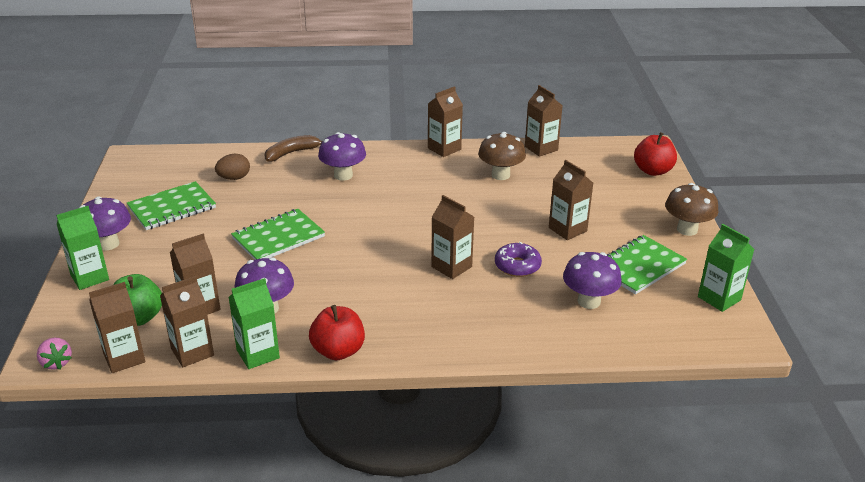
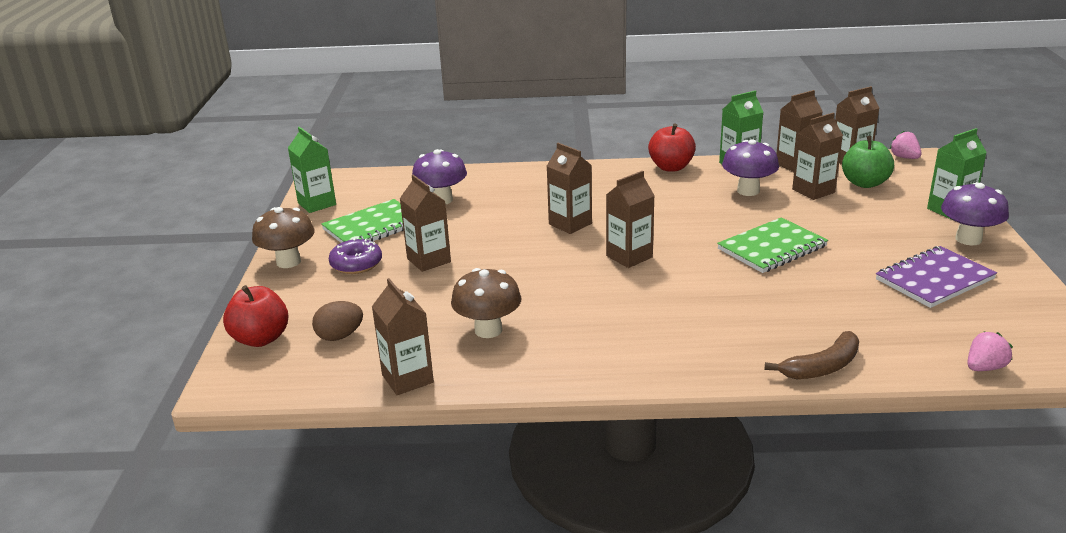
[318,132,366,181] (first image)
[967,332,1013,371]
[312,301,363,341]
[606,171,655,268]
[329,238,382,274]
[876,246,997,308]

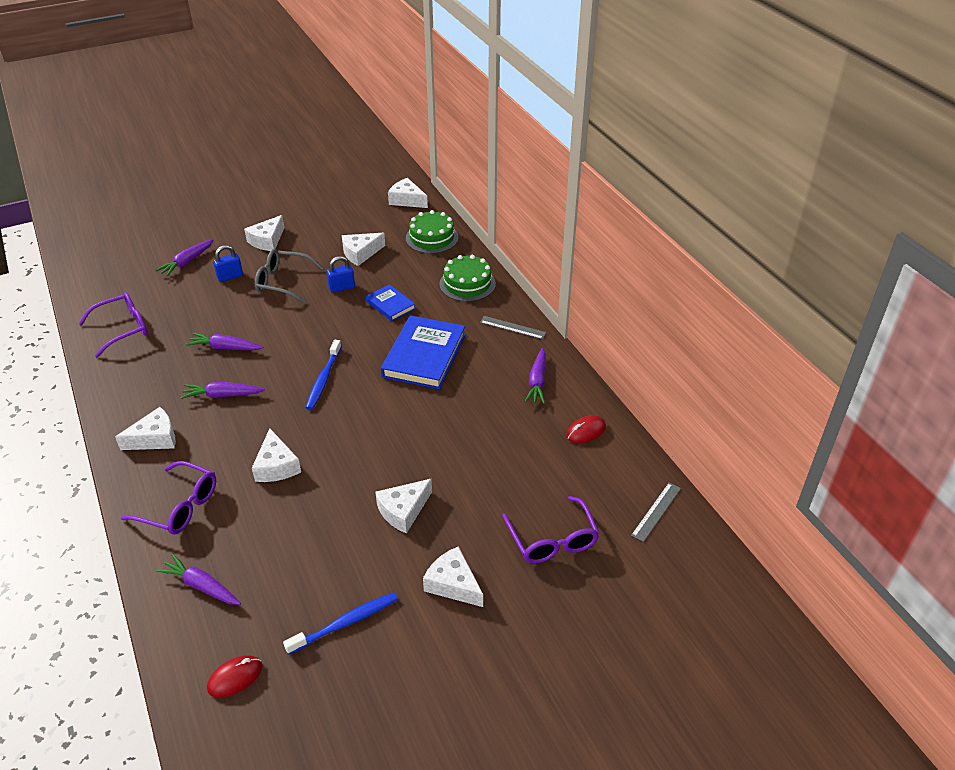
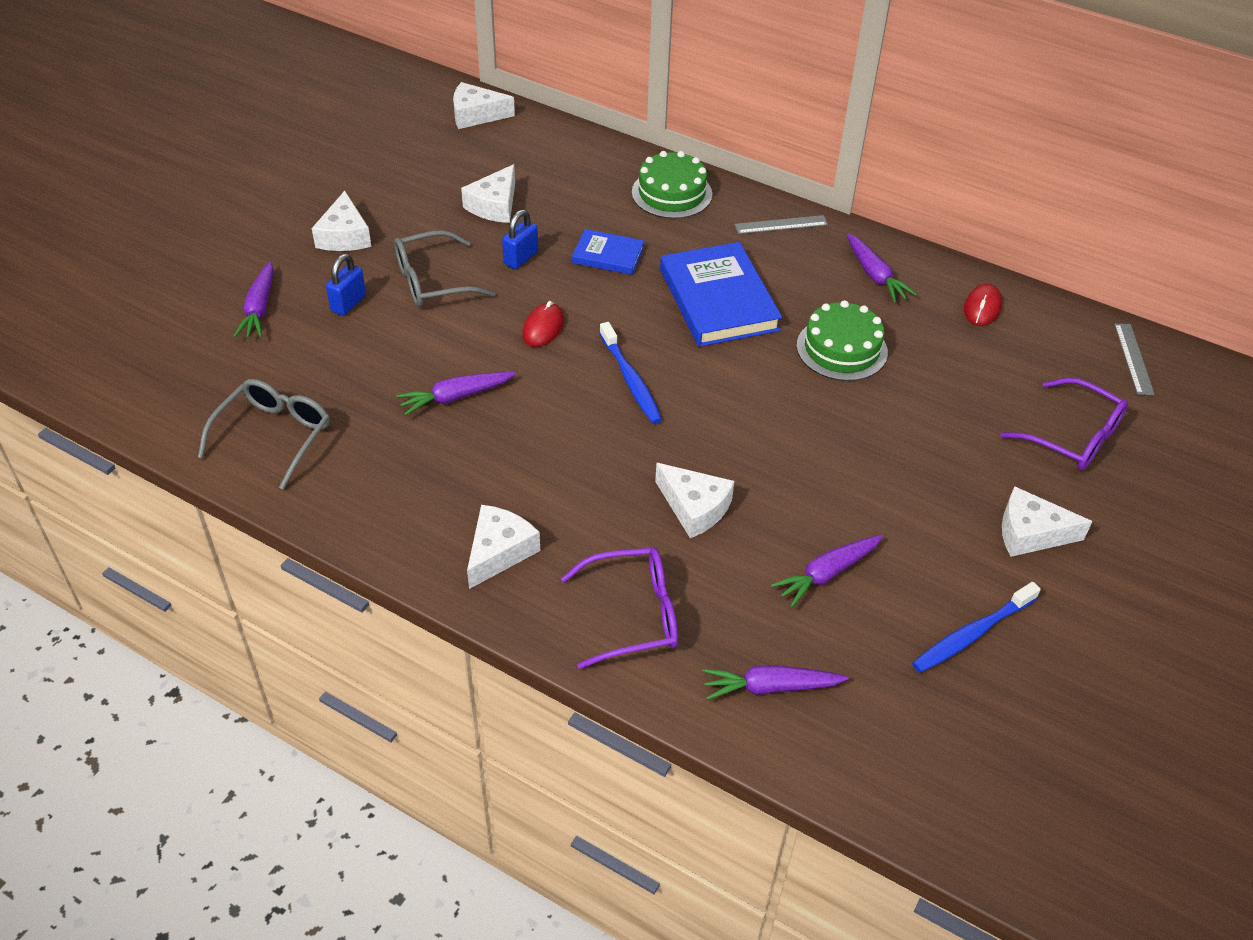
[375,479,432,534] (first image)
[771,534,883,608]
[523,301,564,347]
[797,300,888,381]
[198,379,330,490]
[912,582,1041,673]

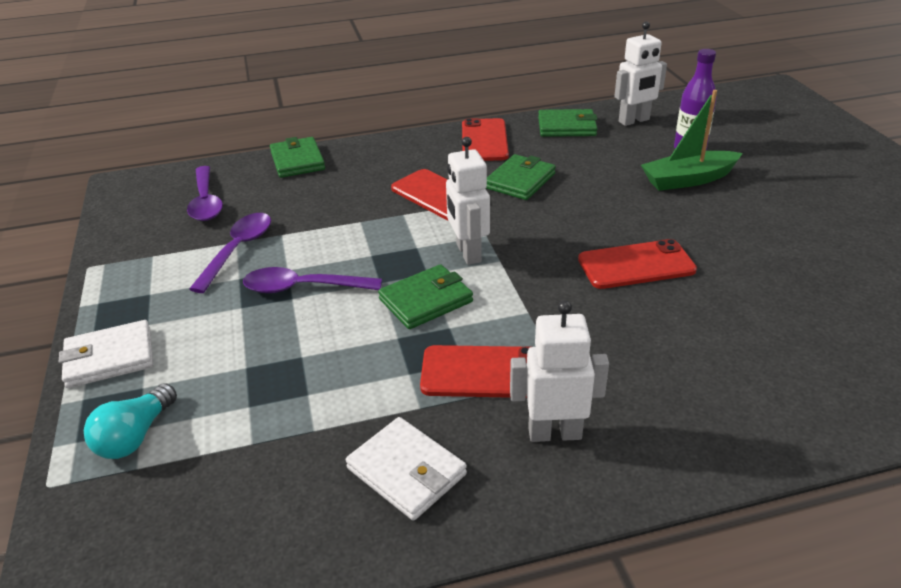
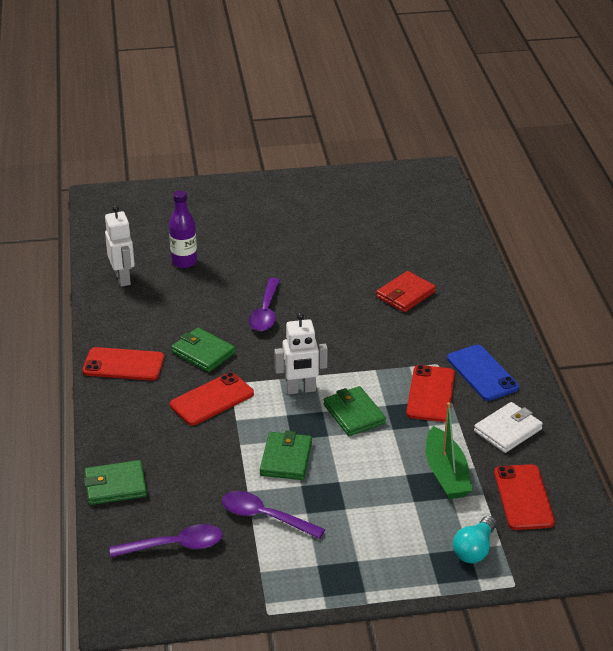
[59,320,153,388] (first image)
[376,271,436,312]
[248,278,280,331]
[260,431,312,480]
[494,464,555,530]
[426,402,473,499]
[447,345,519,401]
[453,516,496,563]

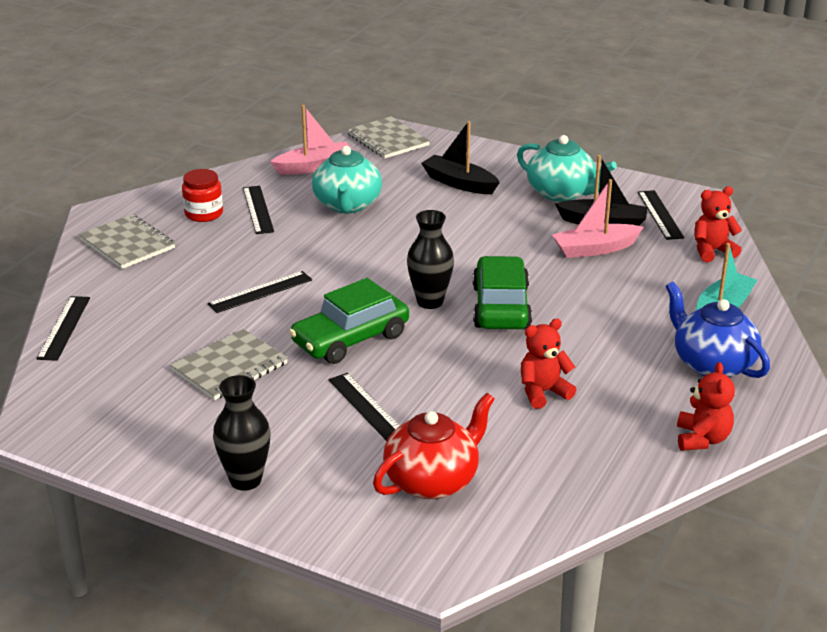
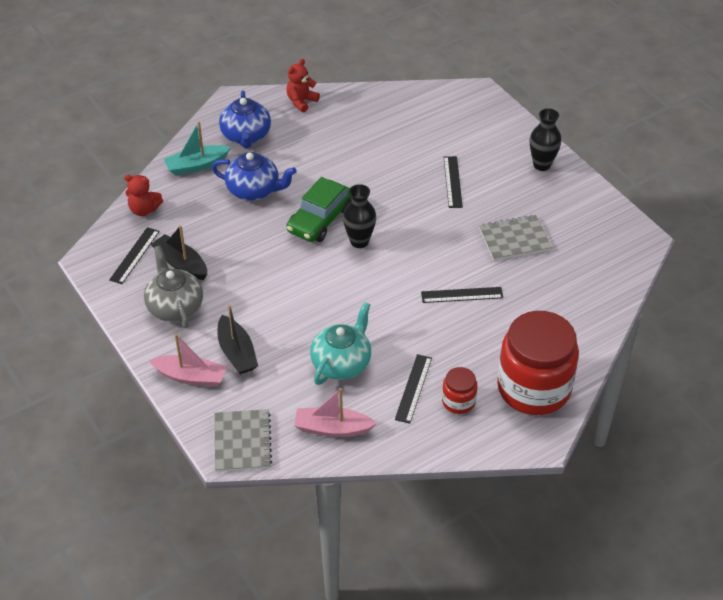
[37,296,90,361] (first image)
[289,278,409,364] (first image)
[373,393,495,499] (first image)
[521,319,576,409] (first image)
[212,152,297,201]
[149,334,227,387]
[497,311,579,415]
[144,246,203,328]

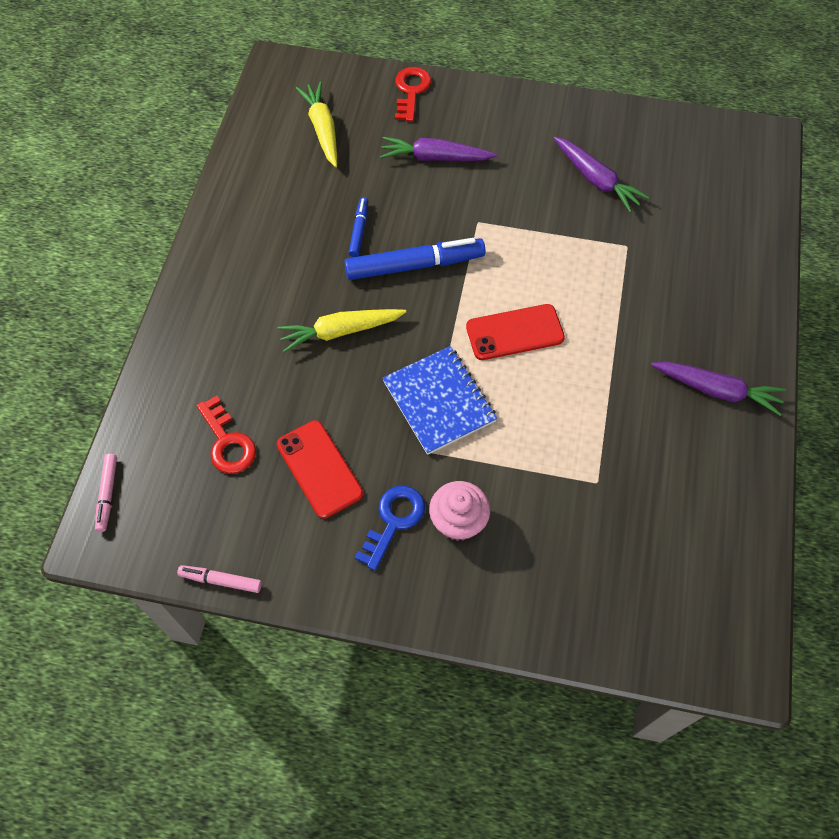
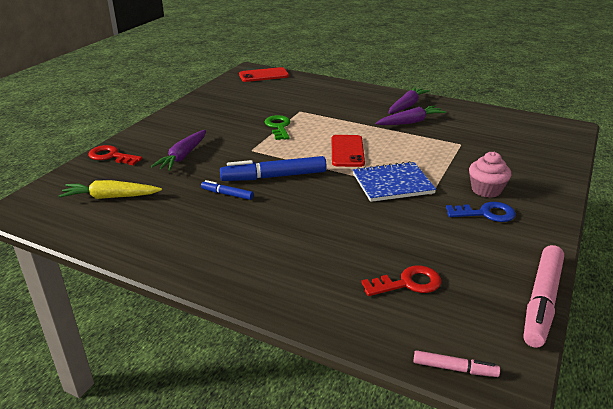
[277,309,406,353] (first image)
[265,115,290,140]
[239,67,289,82]
[375,105,446,125]
[220,156,327,181]
[446,202,516,222]
[524,245,564,348]

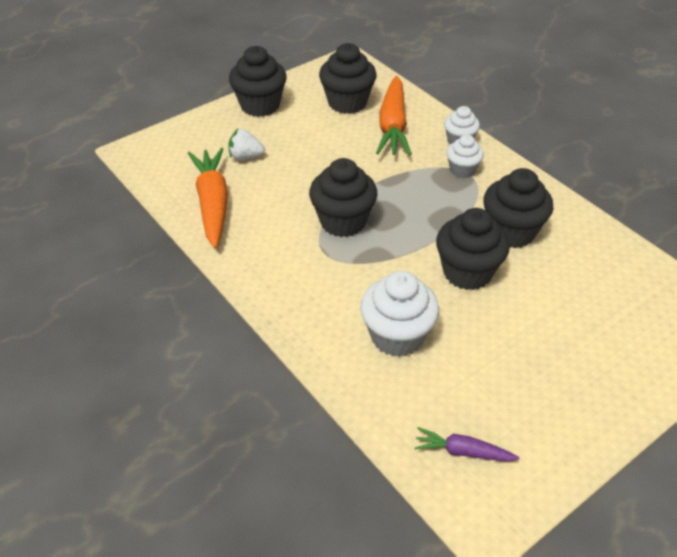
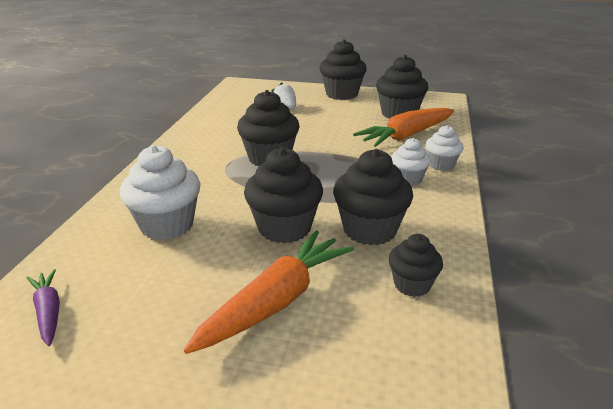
[389,234,443,297]
[184,230,354,354]

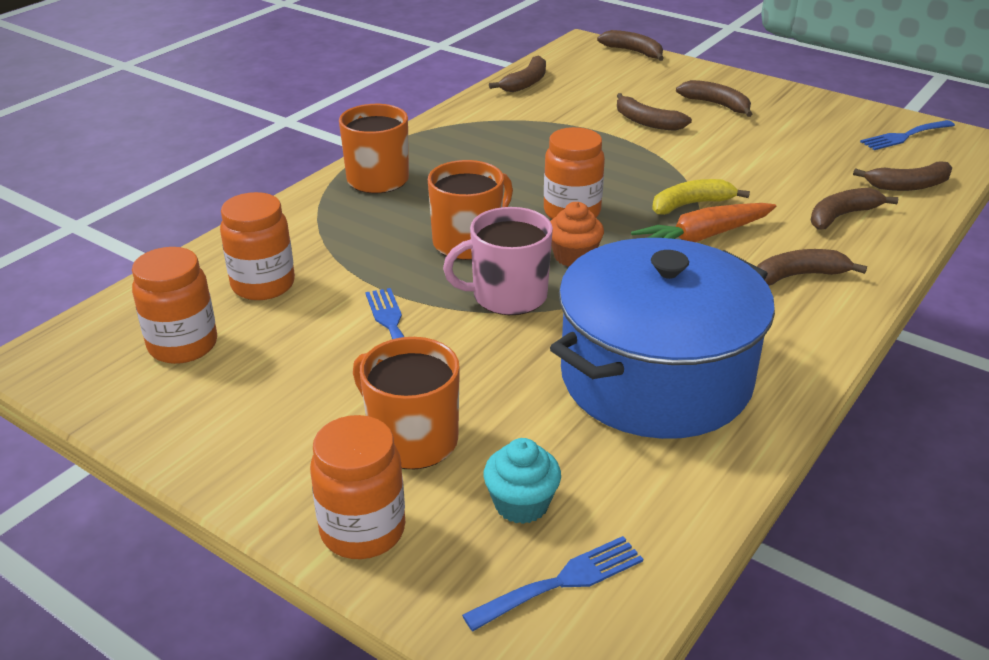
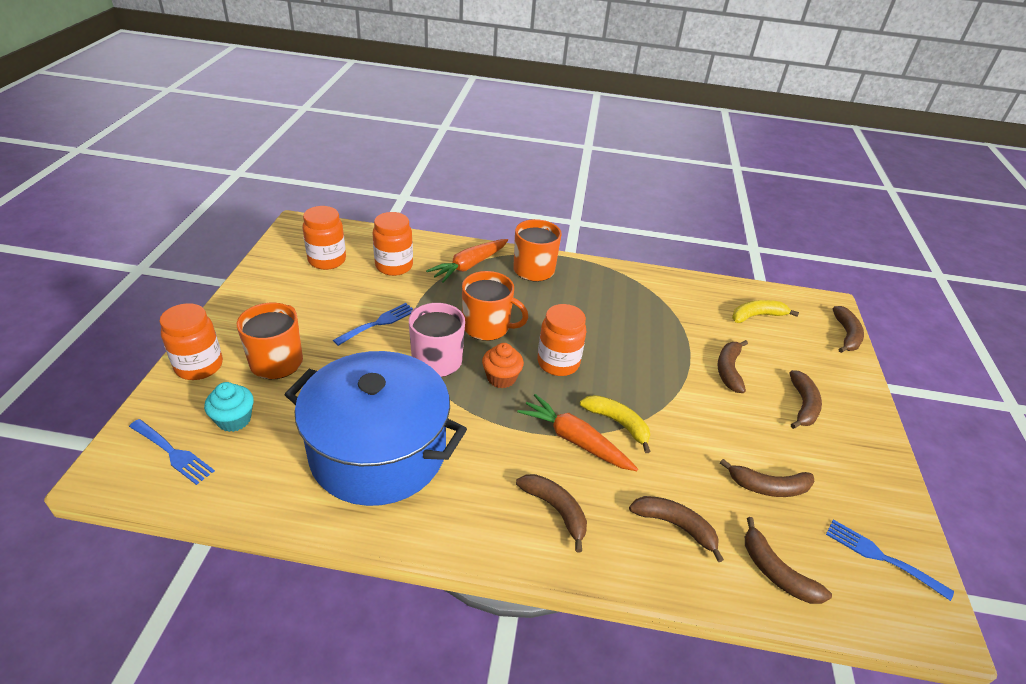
[426,239,508,283]
[732,300,799,323]
[720,459,815,497]

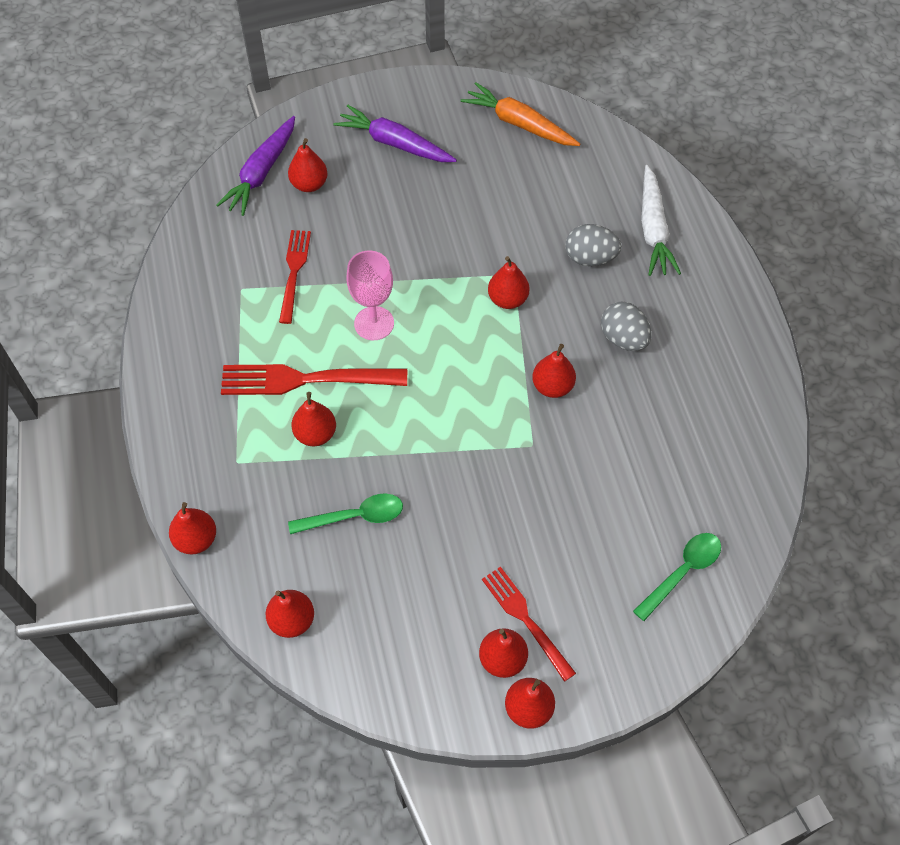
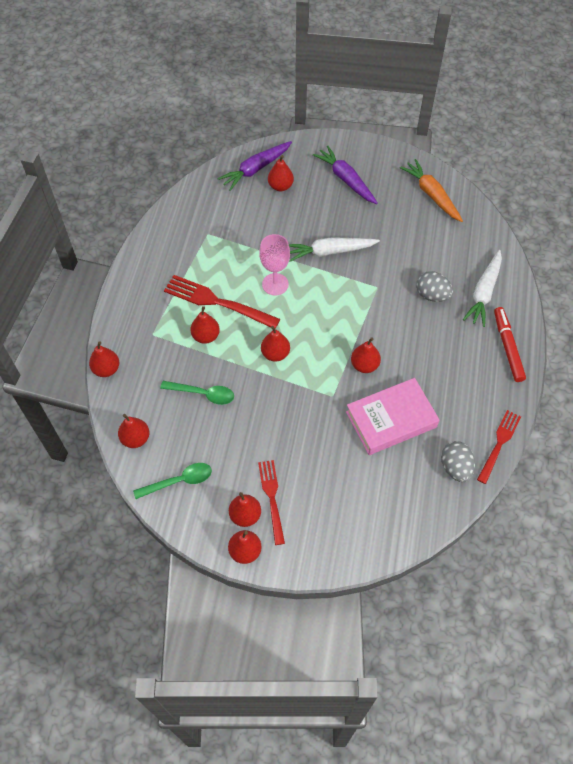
[289,237,380,262]
[346,378,440,455]
[494,307,526,382]
[477,410,521,484]
[261,326,290,361]
[441,441,475,482]
[133,463,212,499]

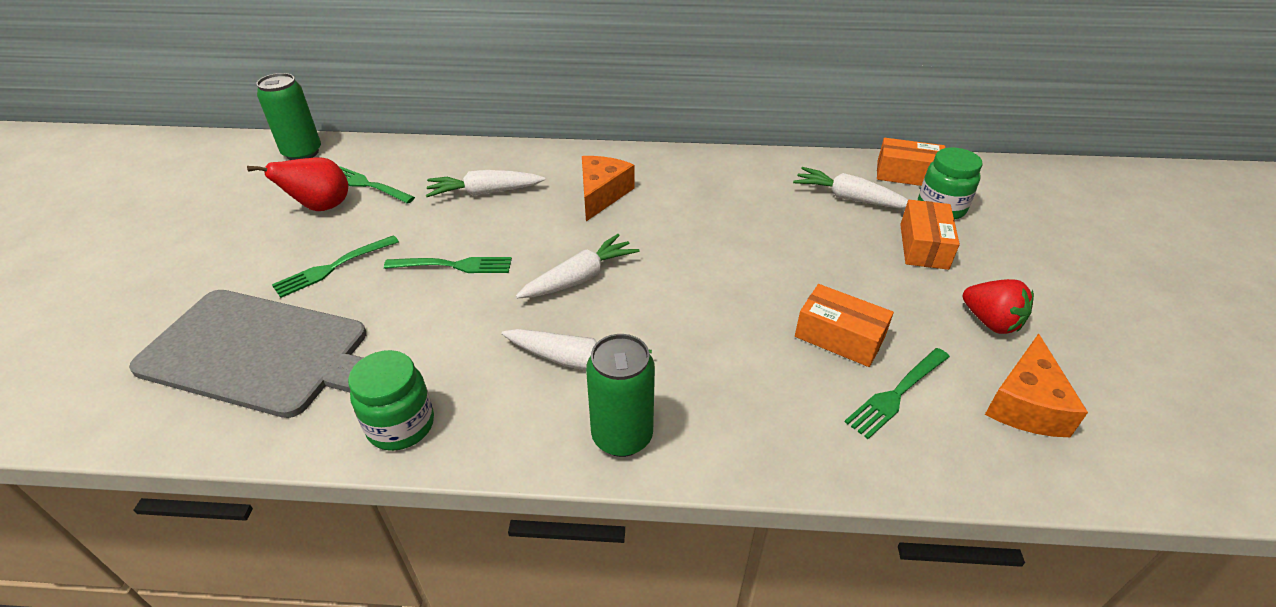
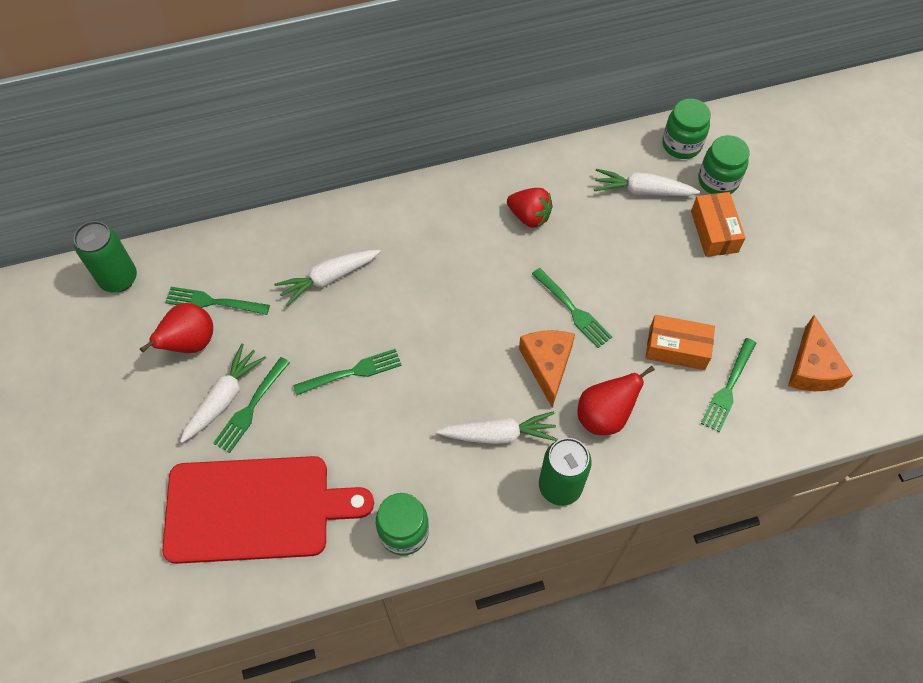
[532,268,612,348]
[577,366,655,435]
[180,344,266,443]
[519,330,575,408]
[507,188,553,228]
[662,99,711,159]
[162,456,374,564]

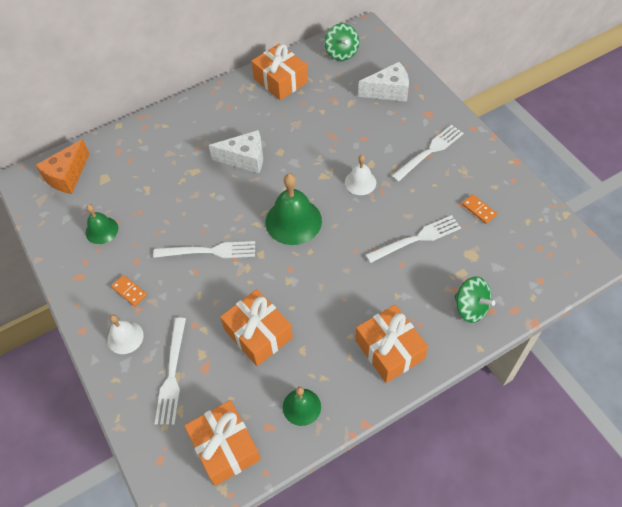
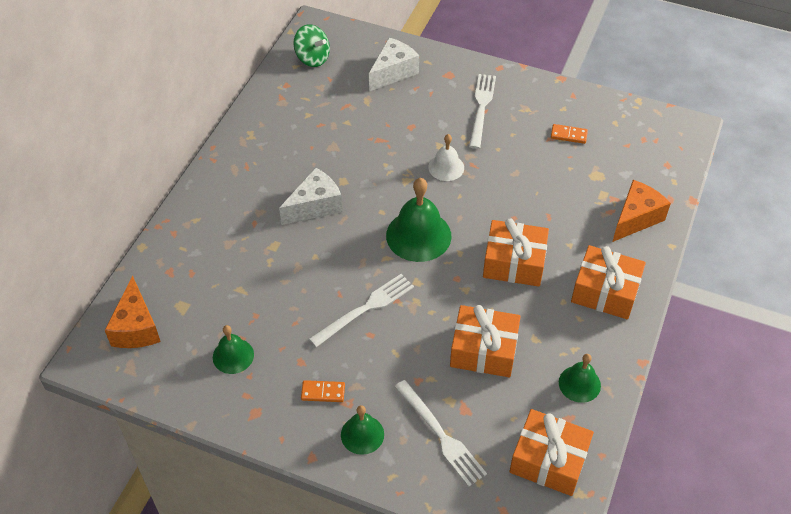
[366,215,461,263] (first image)
[483,219,549,286]
[612,180,671,242]
[341,405,384,455]

